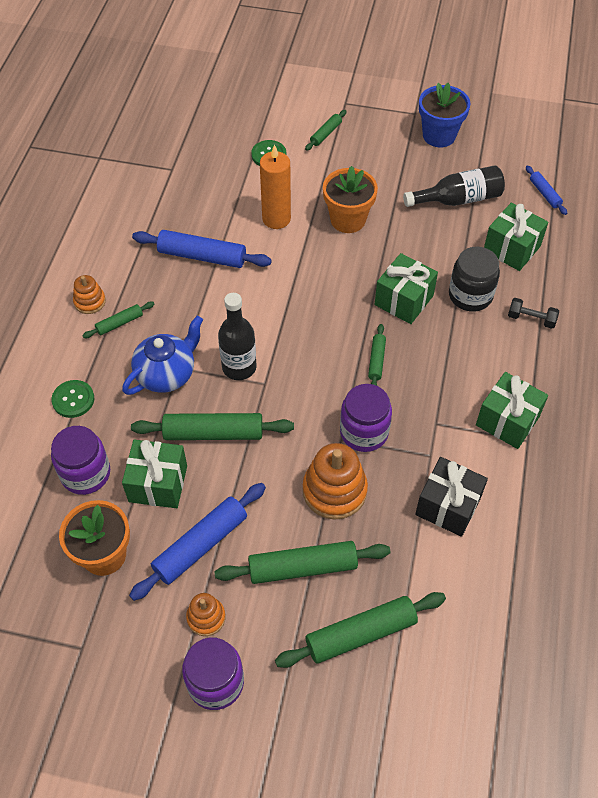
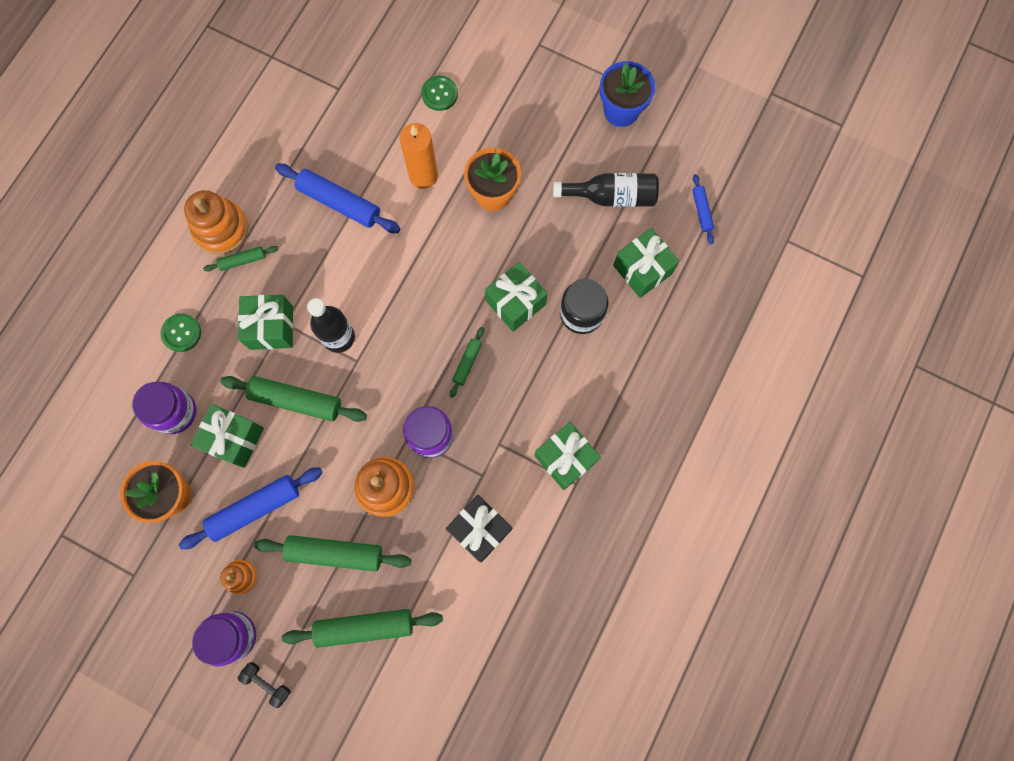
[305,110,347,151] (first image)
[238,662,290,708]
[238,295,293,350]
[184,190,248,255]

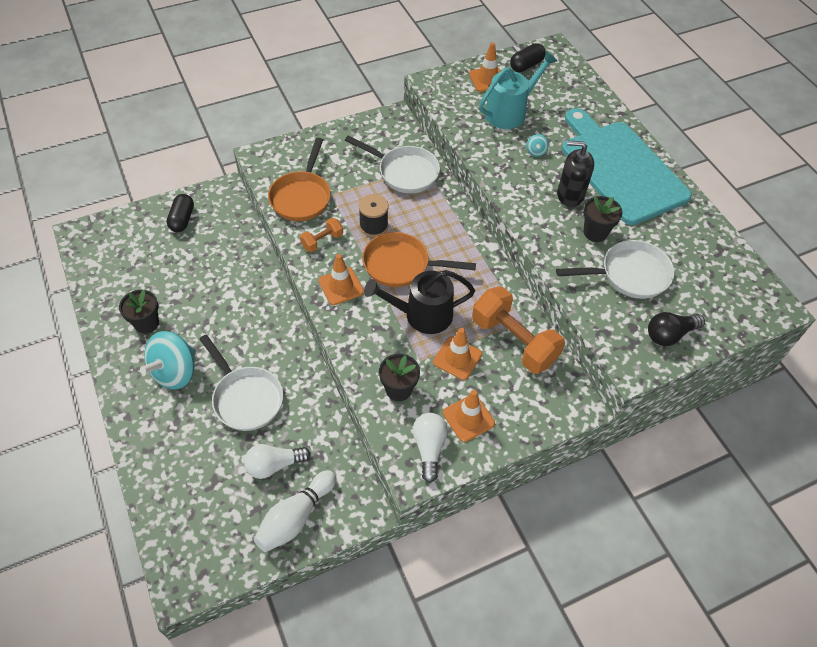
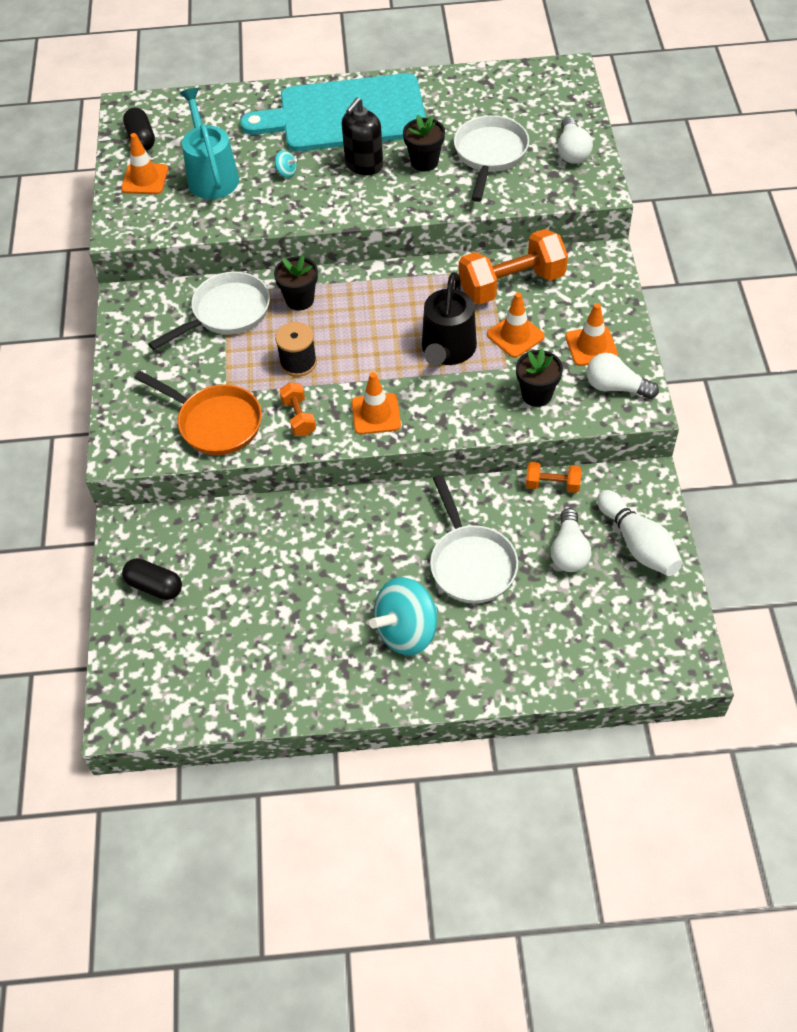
[362,232,476,287] (first image)
[526,462,581,493]
[274,255,318,311]
[557,117,593,164]
[369,577,438,655]
[430,475,518,604]

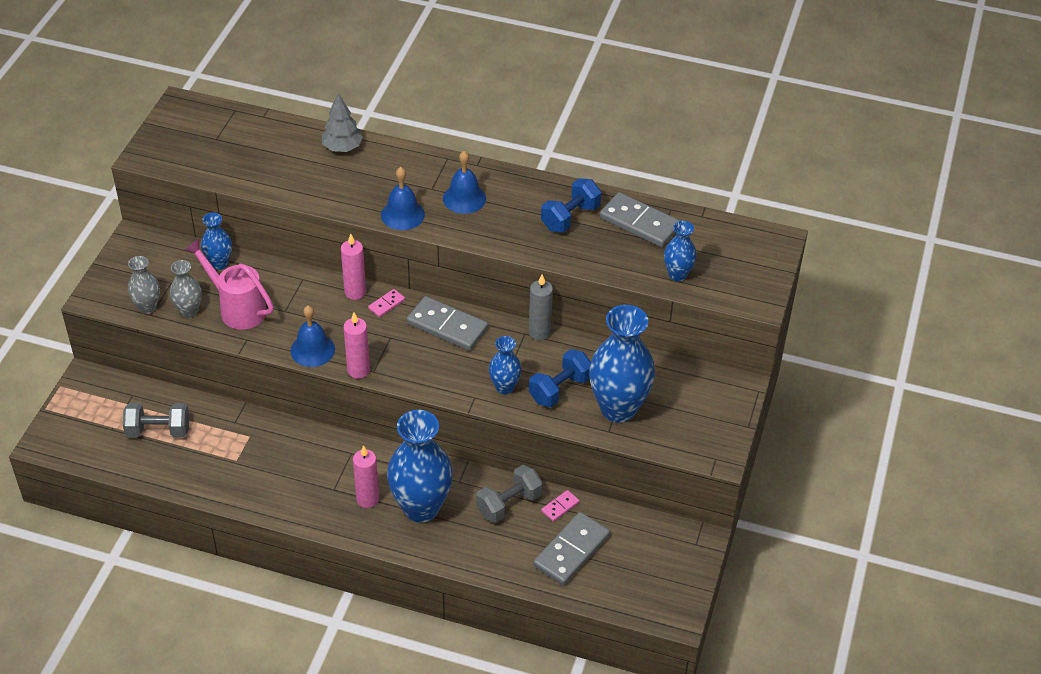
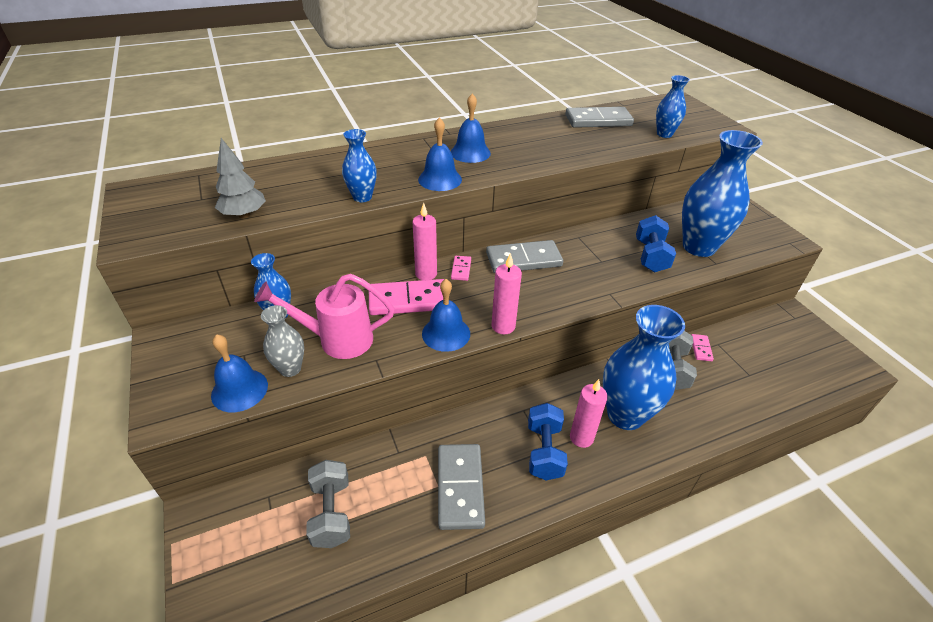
[529,274,553,340] (first image)
[369,279,444,315]
[215,138,266,218]
[342,129,377,202]
[438,444,485,530]
[528,403,568,480]
[211,334,268,412]
[306,460,350,548]

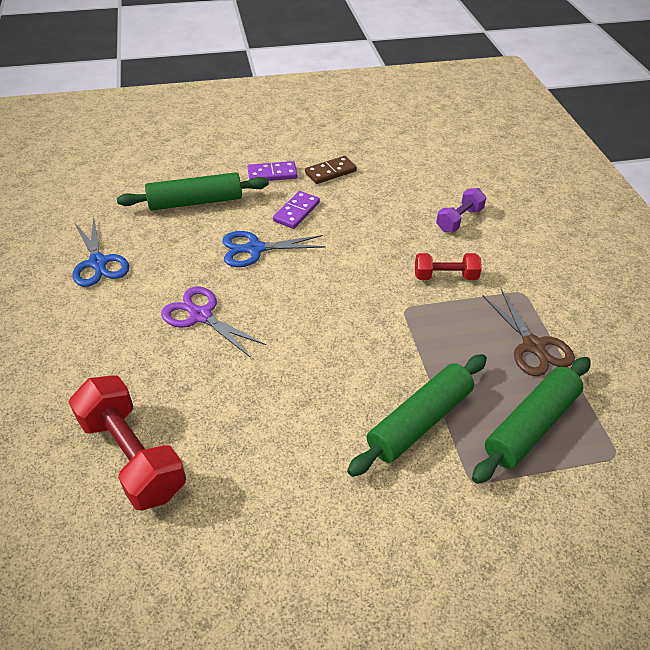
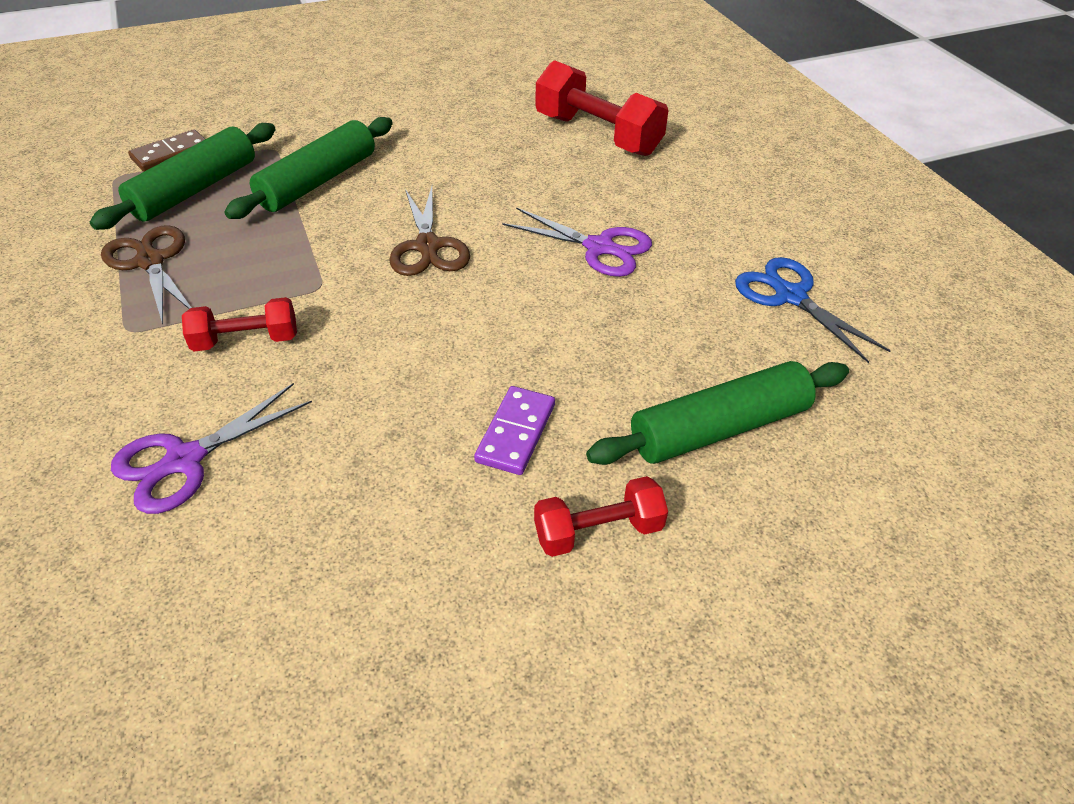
[222,231,326,267] (first image)
[389,186,470,276]
[128,129,205,172]
[534,476,668,557]
[111,383,312,514]

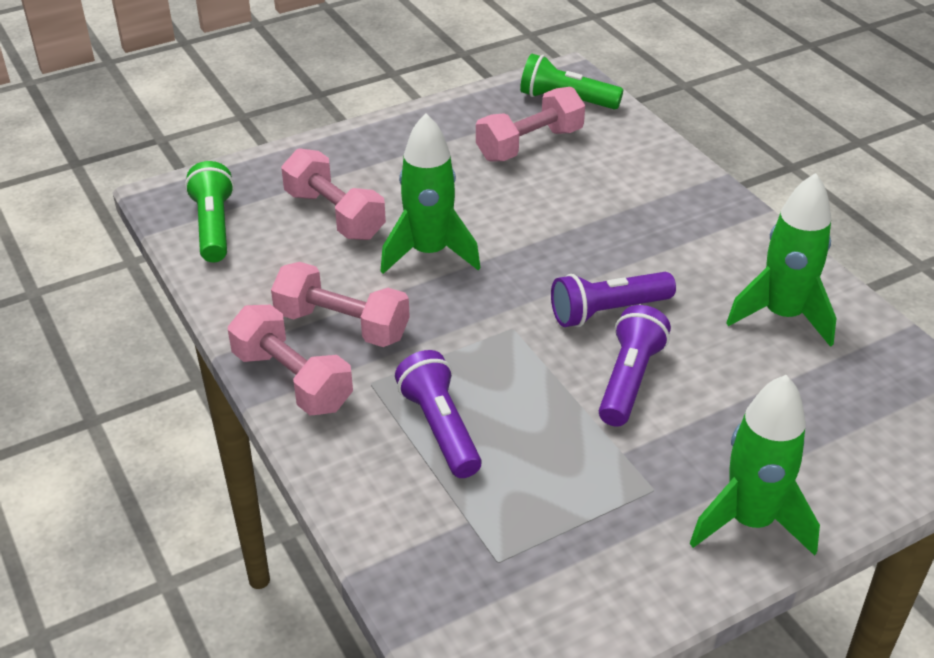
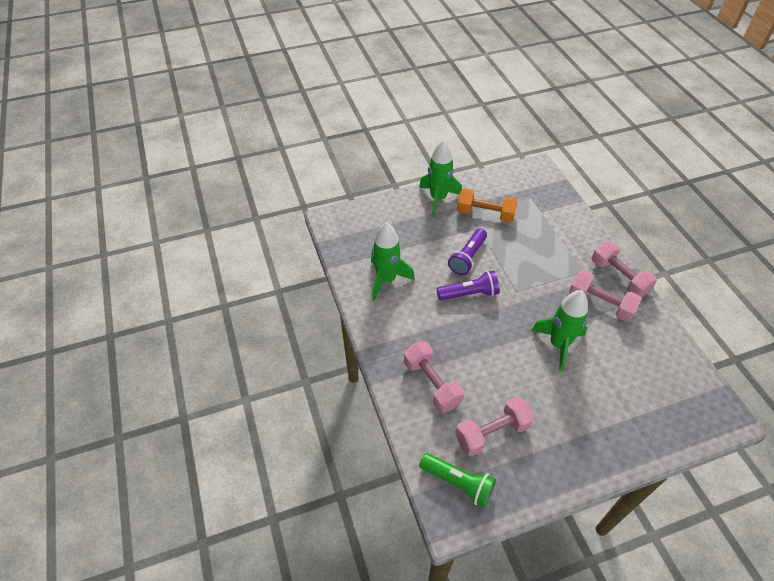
[185,161,234,262] (first image)
[395,350,482,478] (first image)
[457,188,518,223]
[404,342,464,412]

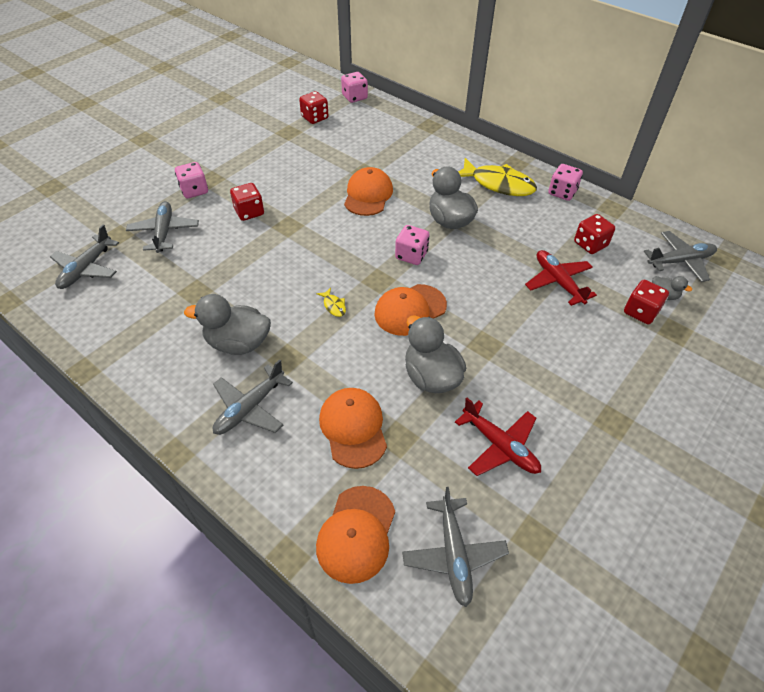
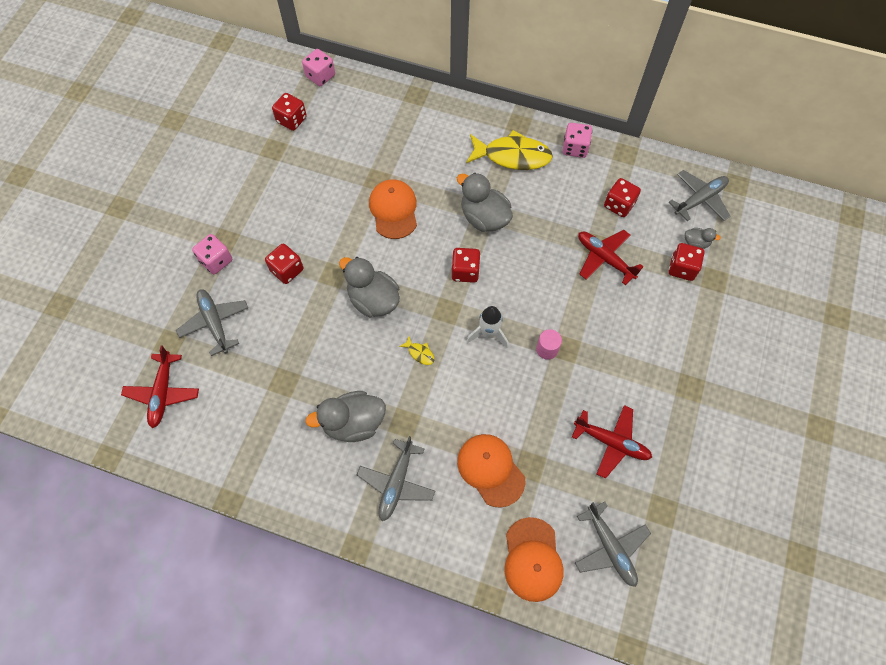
[536,329,562,360]
[339,257,400,317]
[466,306,509,349]
[121,345,199,428]
[452,248,481,283]

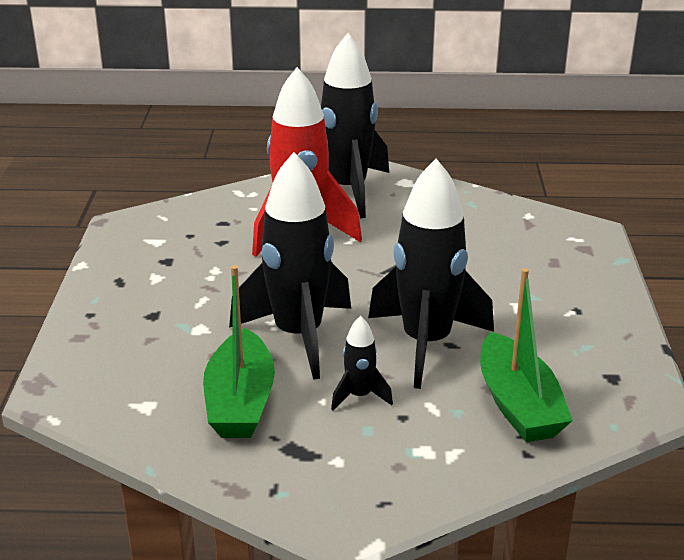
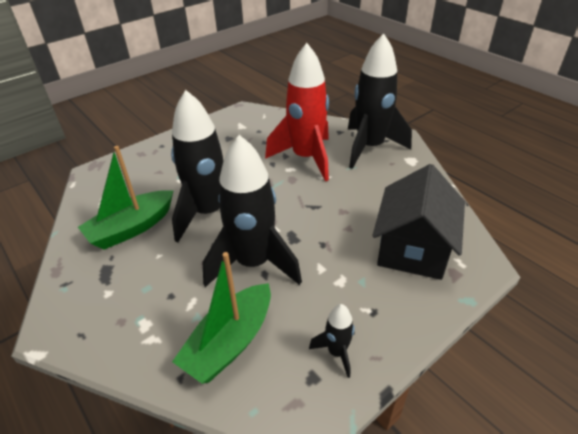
[372,164,465,280]
[309,304,354,378]

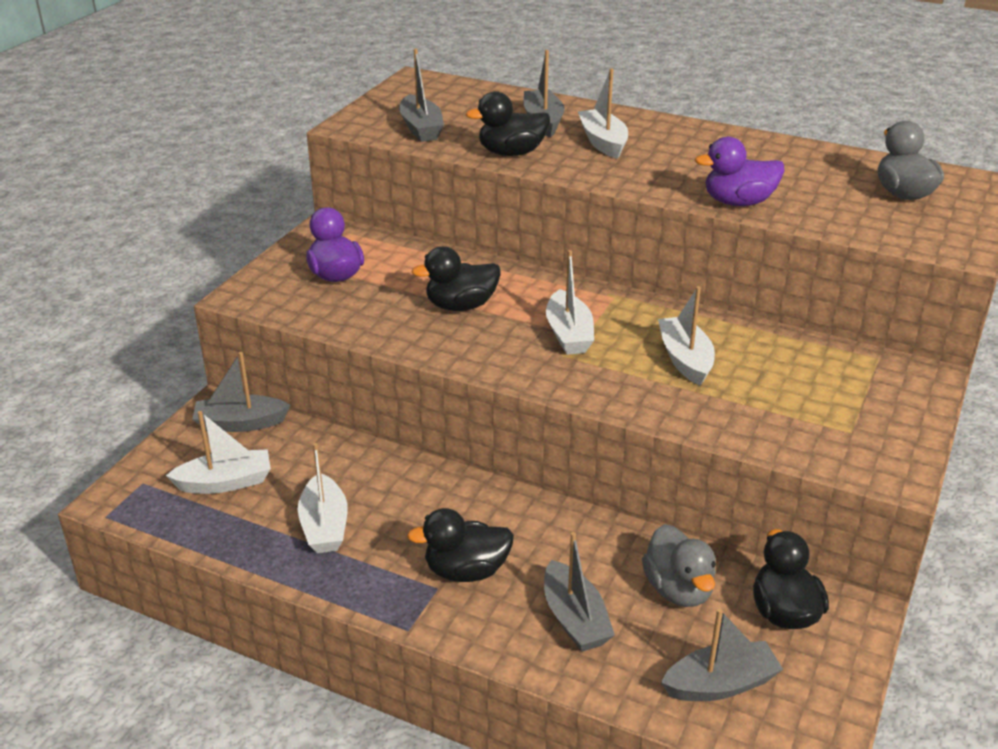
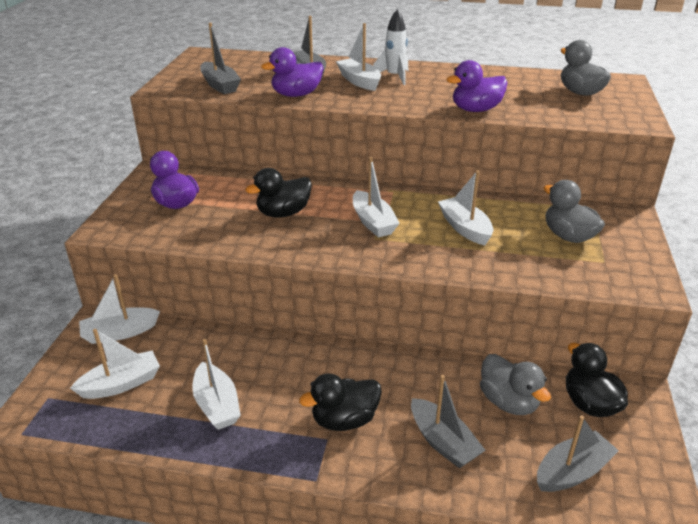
[373,9,408,85]
[544,180,605,243]
[79,274,160,344]
[261,47,323,97]

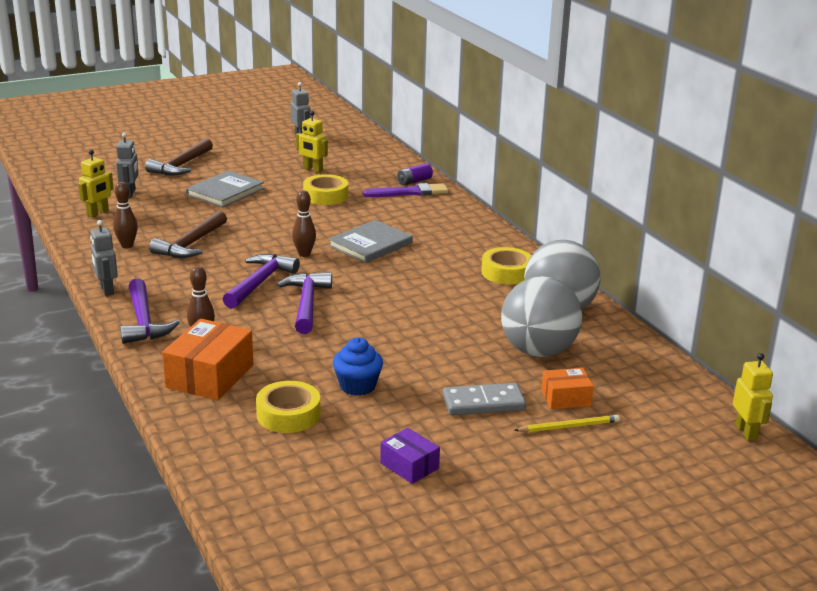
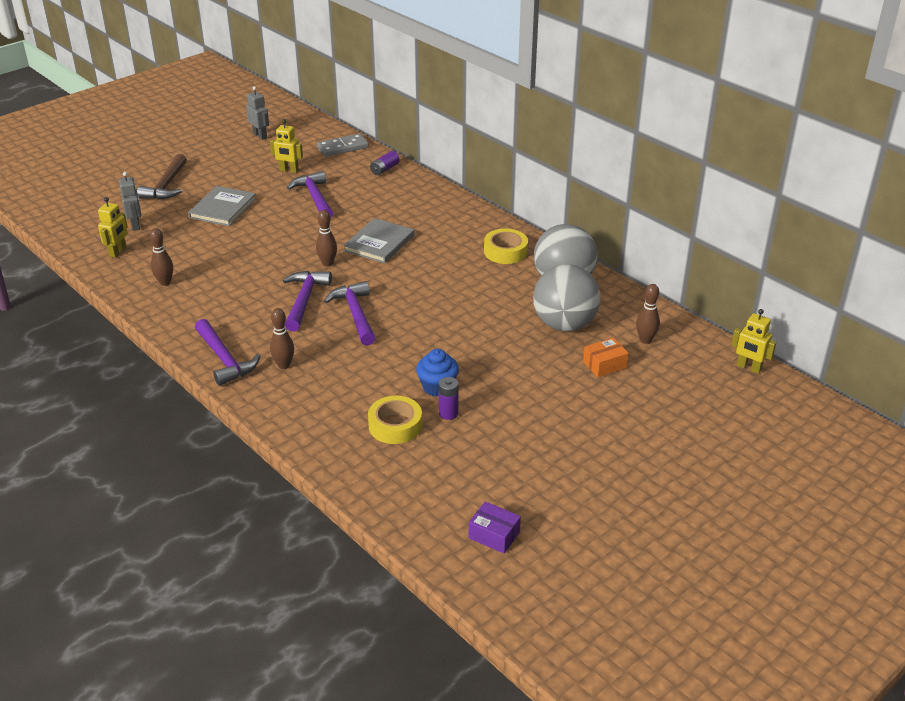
[90,220,118,296] (first image)
[149,210,227,258] (first image)
[162,319,253,400] (first image)
[363,183,449,197] (first image)
[514,415,620,432] (first image)
[439,377,459,420]
[636,284,660,344]
[469,501,521,554]
[317,134,369,157]
[287,171,333,218]
[731,309,776,374]

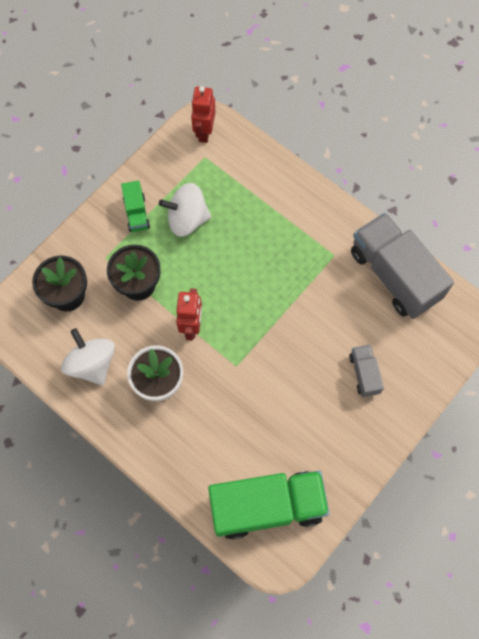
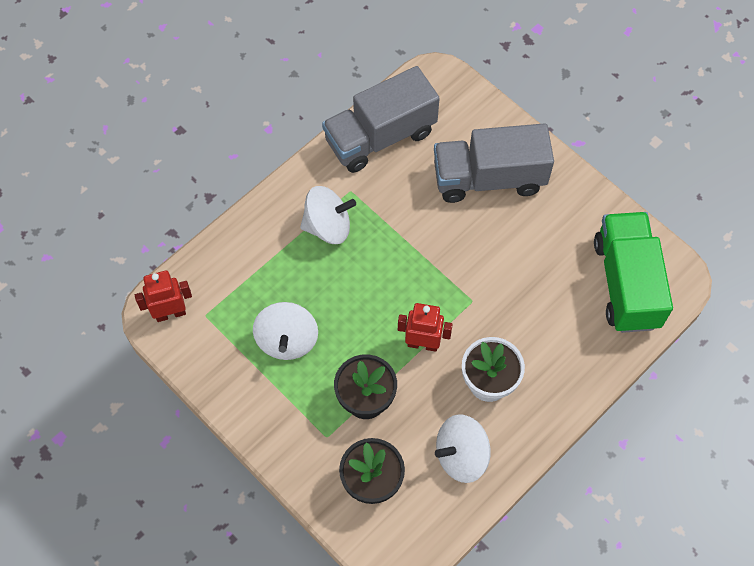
[121,181,150,232] (first image)
[300,186,356,244]
[135,270,192,322]
[434,123,554,203]

